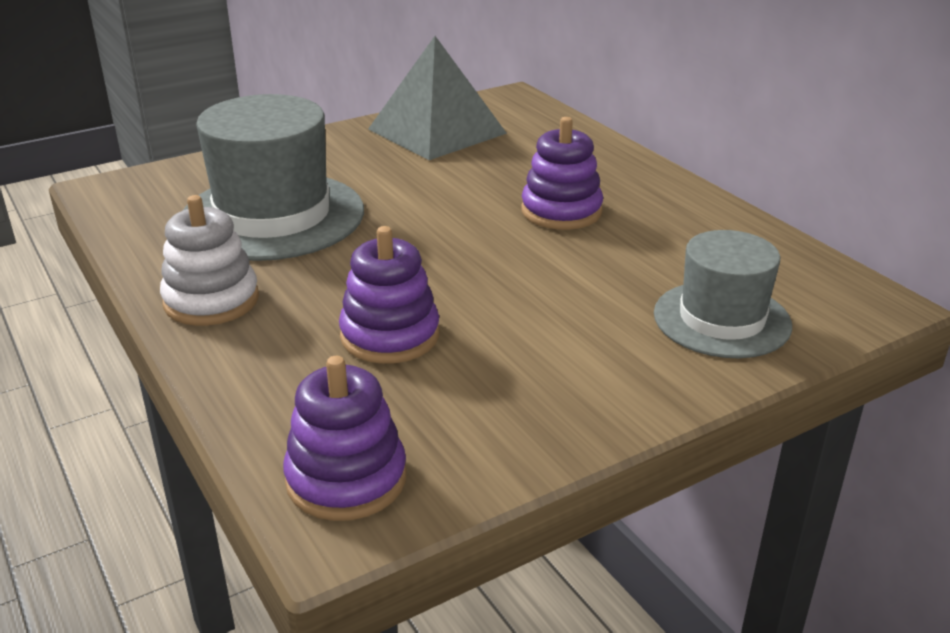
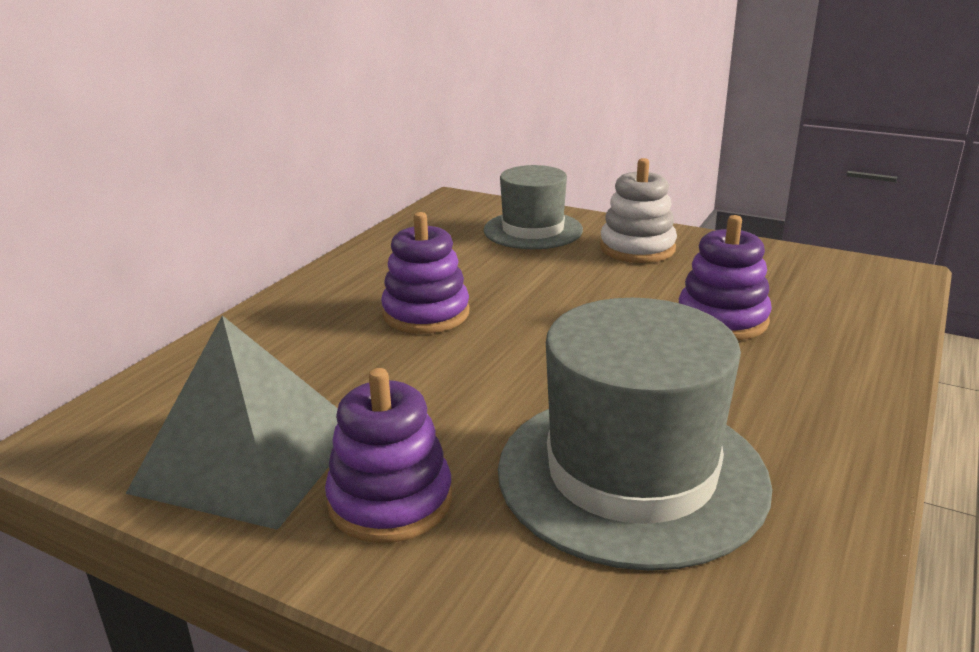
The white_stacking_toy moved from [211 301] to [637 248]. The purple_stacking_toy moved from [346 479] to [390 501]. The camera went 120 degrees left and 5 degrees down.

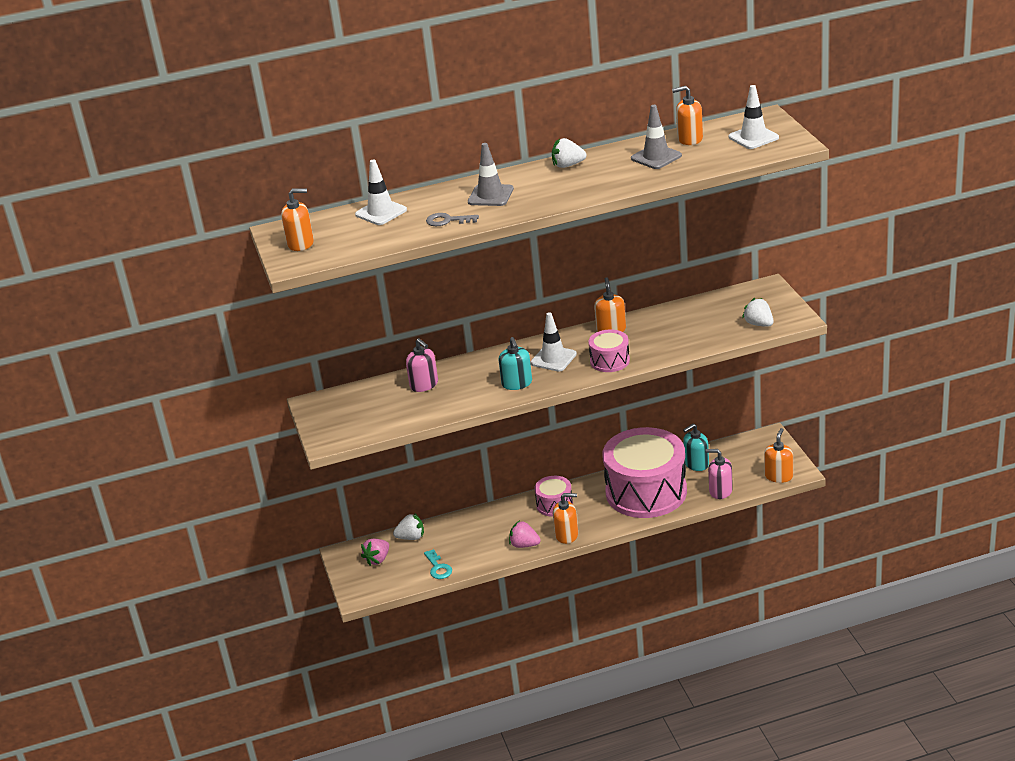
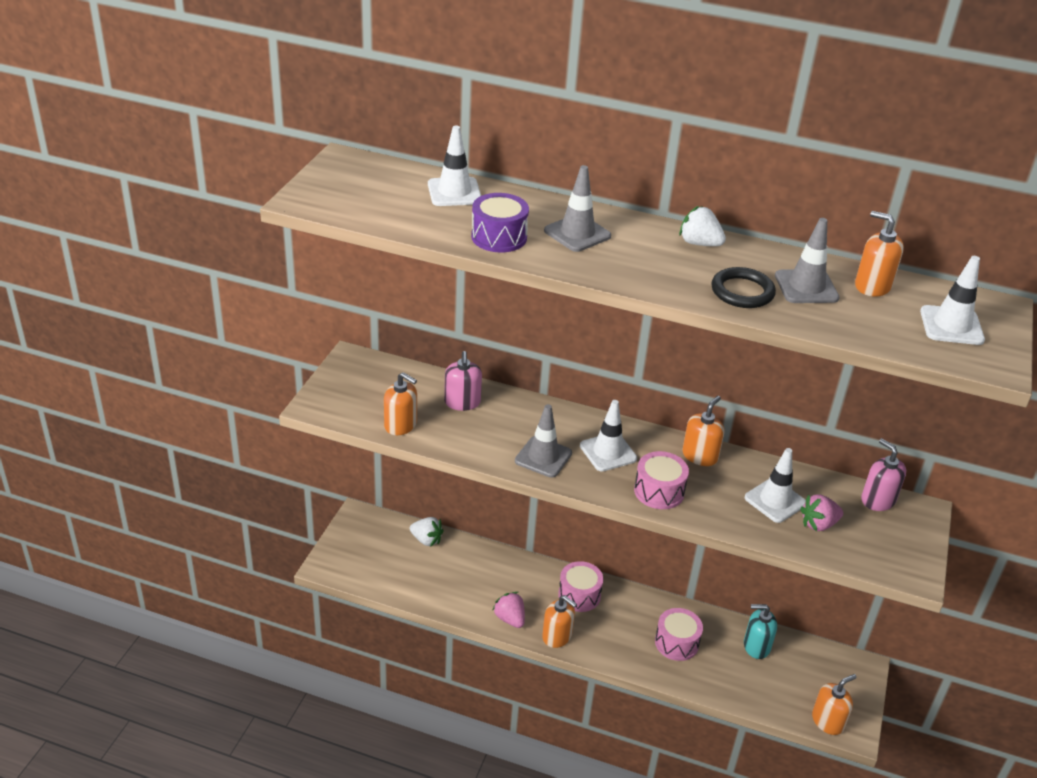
The orange_soap_dispenser moved from [301 243] to [401 425]. The grey_key at [447 221] was replaced by the purple_drum at [499 237]. The white_strawberry at [759 324] disappeared. The turquoise_soap_dispenser at [517 383] was replaced by the grey_traffic_cone at [543 457]. The pink_drum at [646 492] changed to 0.45 times the size. The pink_soap_dispenser moved from [720 491] to [878 500]. The pink_strawberry moved from [377 559] to [818 524]. The turquoise_key at [438 568] disappeared. The black_ring at [742 292] appeared. The white_traffic_cone at [775 500] appeared. The camera went 30 degrees right and 5 degrees up.

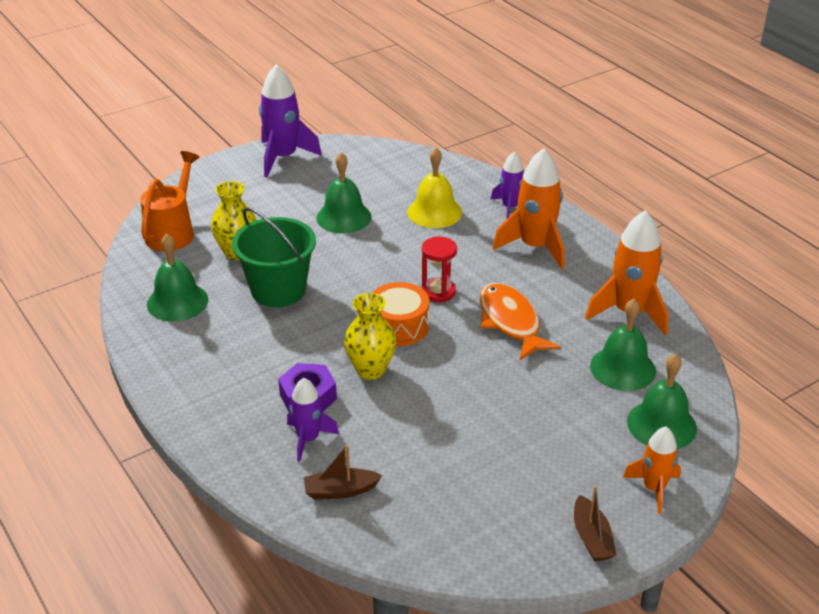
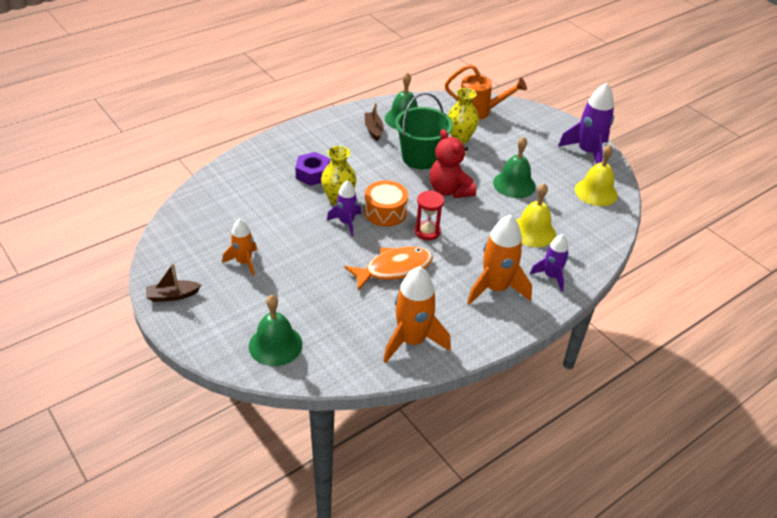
The green_bell at [622 368] disappeared. The purple_rocket moved from [308 439] to [346 223]. The orange_rocket moved from [653 488] to [244 262]. The brown_boat moved from [340 490] to [373 130]. The red_teddy_bear at [449 190] appeared. The yellow_bell at [596 192] appeared. The camera went 85 degrees right and 5 degrees up.

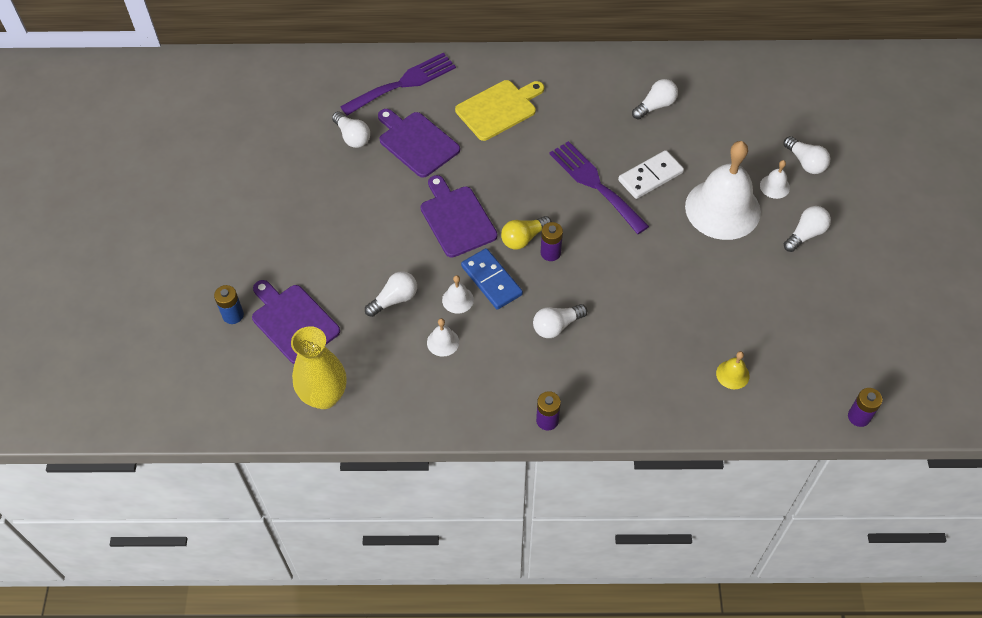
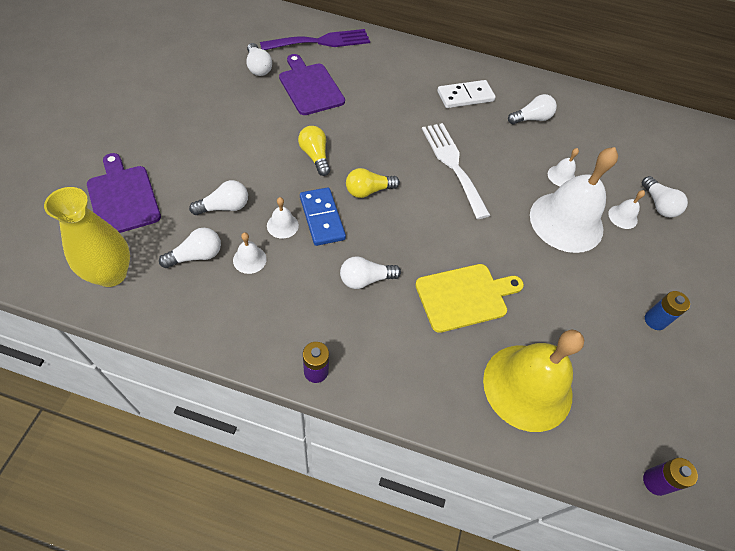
The yellow_cutting_board moved from [499 109] to [465 296]. The purple_fork at [595 184] became the white_fork at [453 165]. The white_domino moved from [650 177] to [465 96]. The purple_cutting_board at [456 219] was replaced by the yellow_light_bulb at [315 156]. The white_light_bulb moved from [805 234] to [196 256]. The purple_battery at [550 253] disappeared. The blue_battery moved from [233 315] to [655 320]. The yellow_bell at [732 374] changed to 2.48 times the size. The white_bell at [561 176] appeared. The camera went 10 degrees right and 0 degrees up.

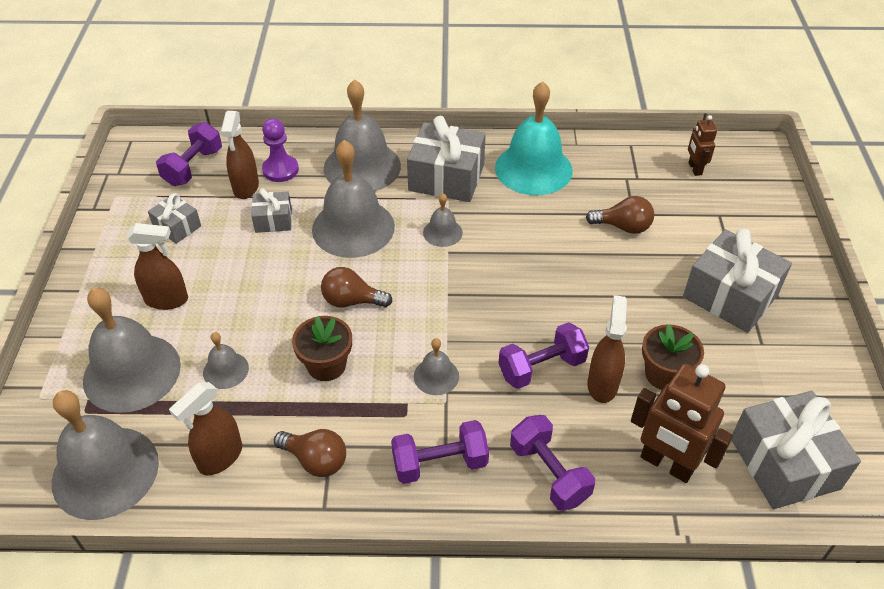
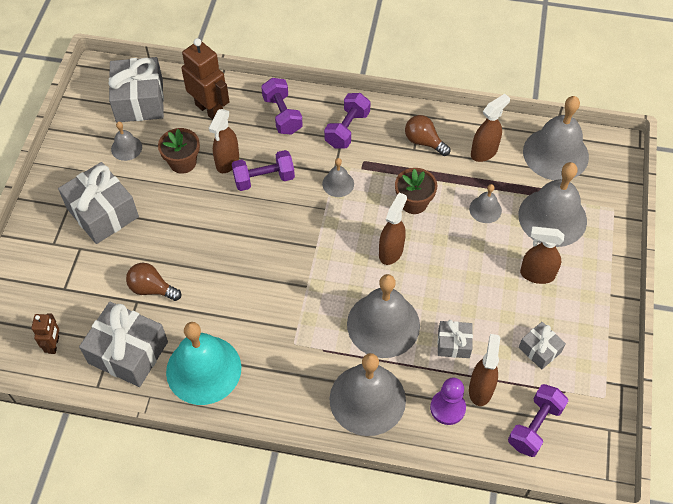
The grey_gift moved from [446 178] to [128 352]. The grey_bell moved from [442 232] to [126 148]. The brown_light_bulb at [352 301] was replaced by the brown_spray_bottle at [391 251]. The purple_dumbbell at [440 463] turned 60 degrees counterclockwise. The camera went 170 degrees left and 10 degrees up.

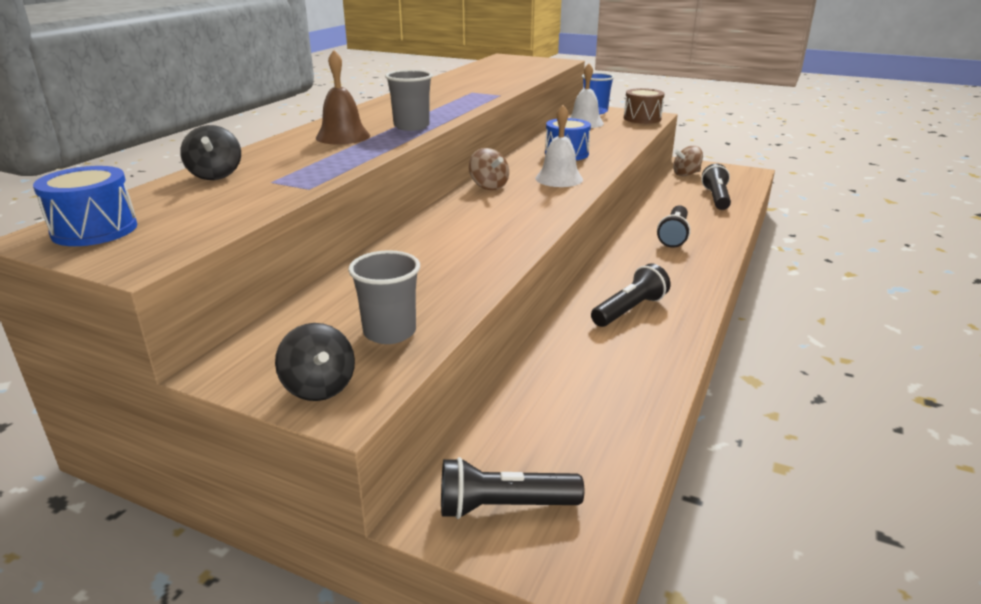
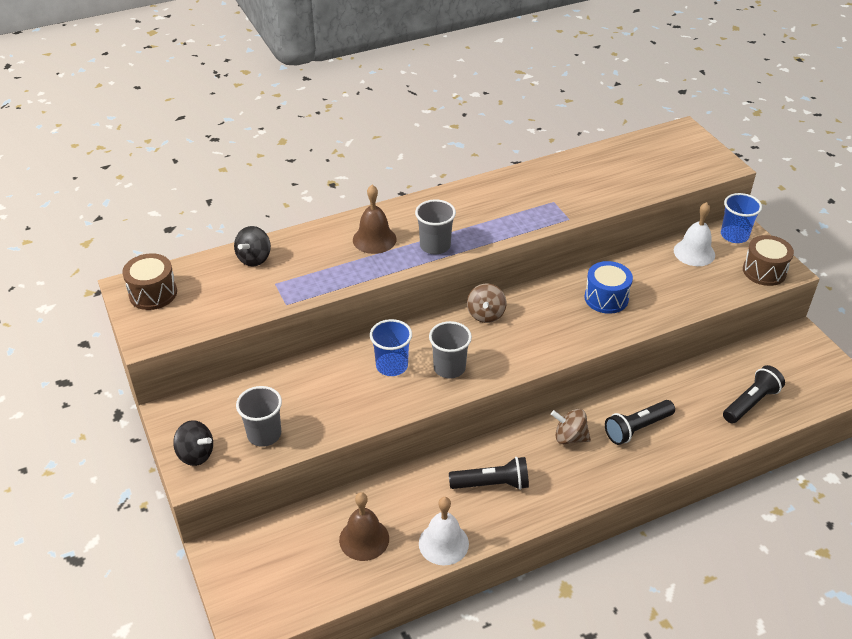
The white_bell moved from [559 179] to [443 543]. The brown_spinning_top moved from [686 174] to [569 437]. The blue_drum at [95 230] became the brown_drum at [153 293]. The black_spinning_top at [319 387] turned 75 degrees counterclockwise. The black_flashlight at [504 506] disappeared. The blue_cup at [392 366] appeared. The grey_cup at [449 368] appeared. The brown_bell at [364 539] appeared. The camera went 40 degrees right and 15 degrees up.

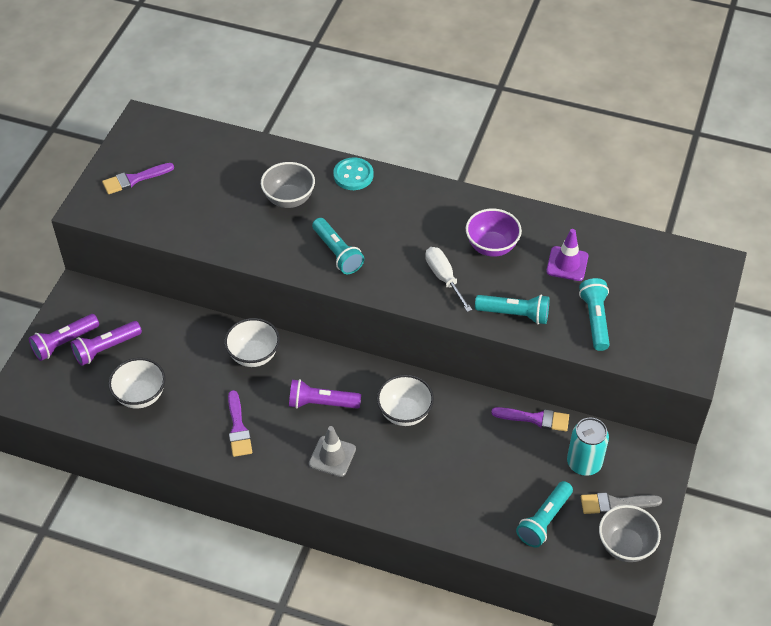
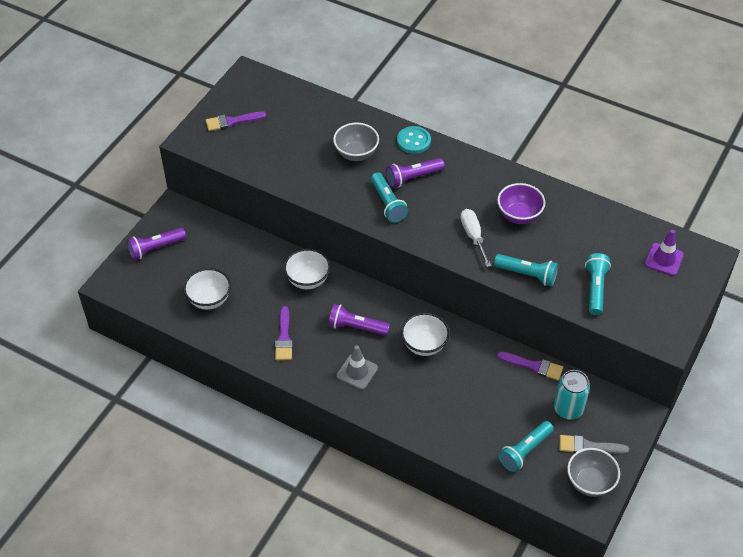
The purple_traffic_cone moved from [567 264] to [664 259]. The purple_flashlight moved from [106 348] to [413 178]. The camera went 10 degrees right and 0 degrees up.

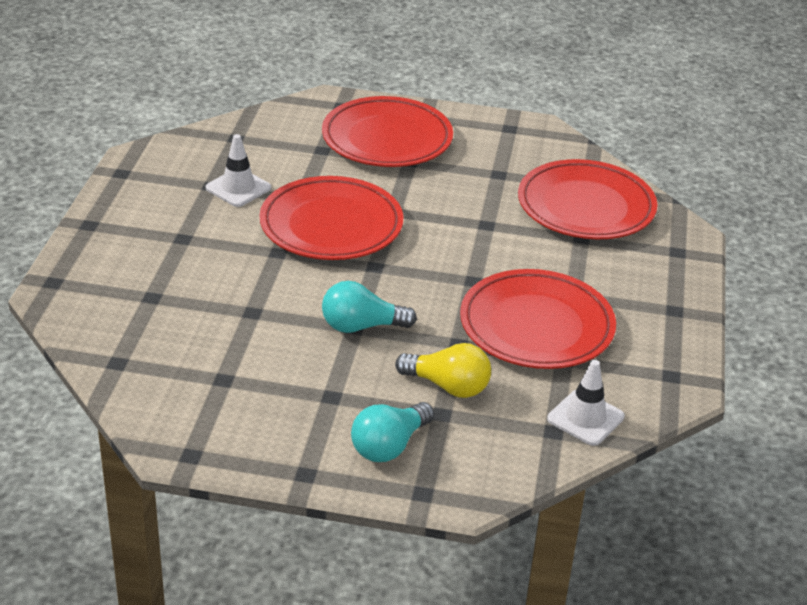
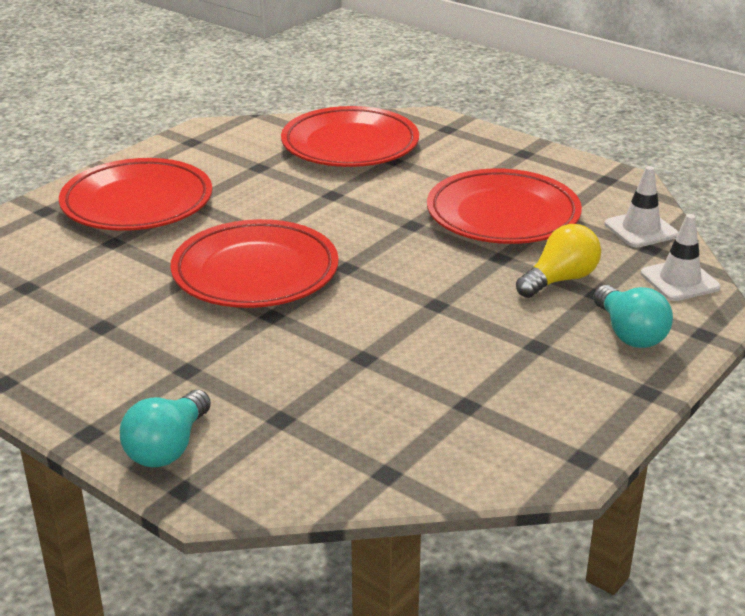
The white_traffic_cone moved from [238 188] to [679 281]. The turquoise_light_bulb moved from [361 326] to [168 447]. The camera went 60 degrees left and 5 degrees down.

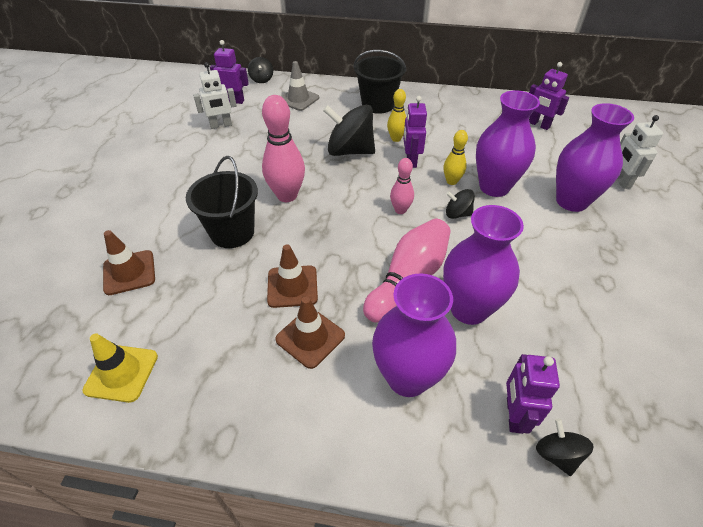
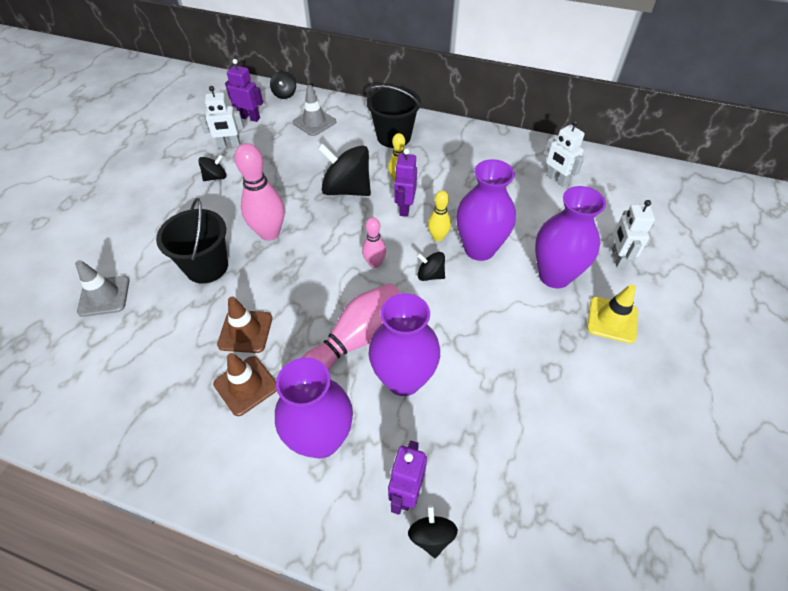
The purple_robot at [538 125] became the white_robot at [556 180]. The brown_traffic_cone at [129 272] became the grey_traffic_cone at [104 296]. The yellow_traffic_cone moved from [121 373] to [612 320]. The black_spinning_top at [215 177] appeared. The camera went 10 degrees right and 5 degrees up.

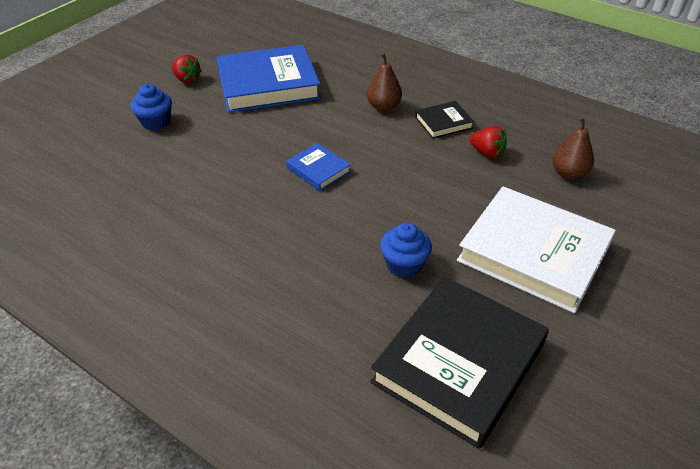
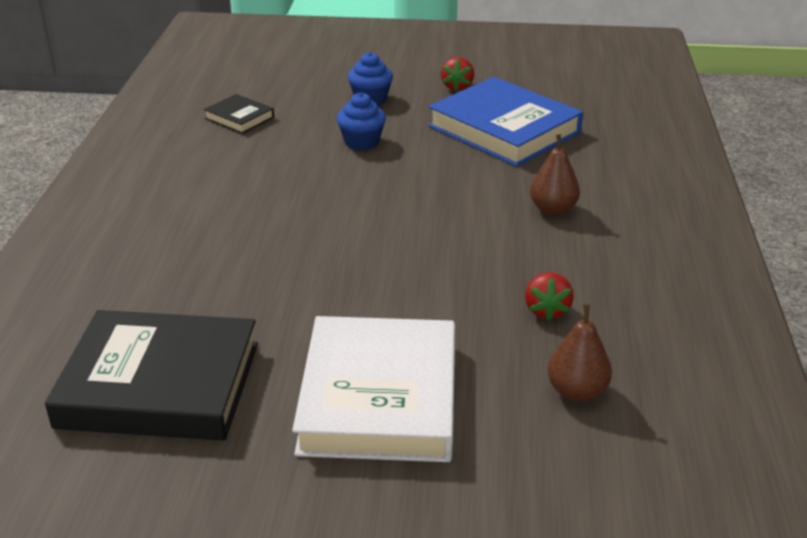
The black_book moved from [443 123] to [239 118]. The blue_book at [318 170] disappeared. The blue_cupcake moved from [404 265] to [361 142]. The camera went 60 degrees right and 10 degrees down.

